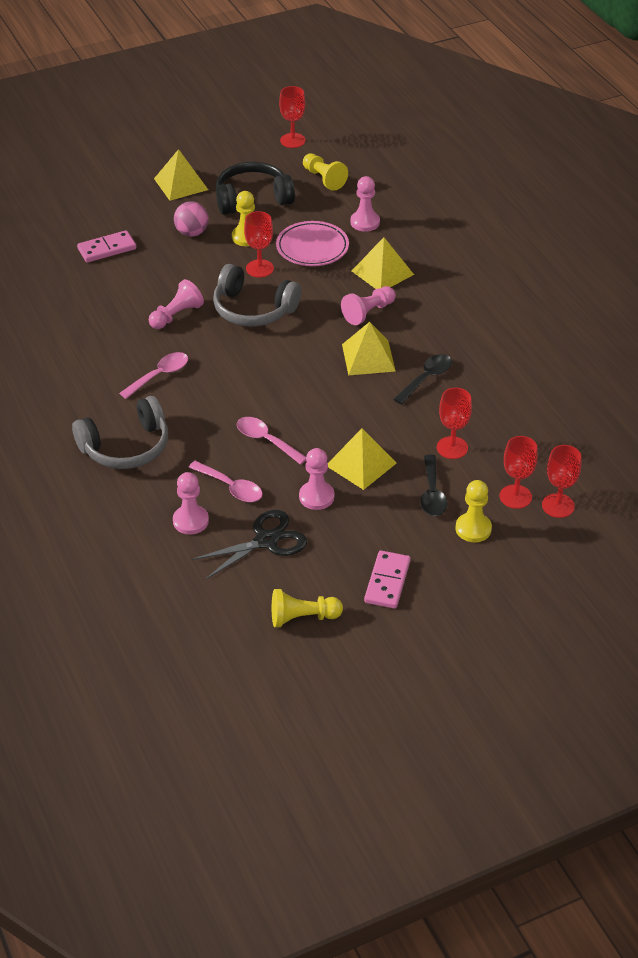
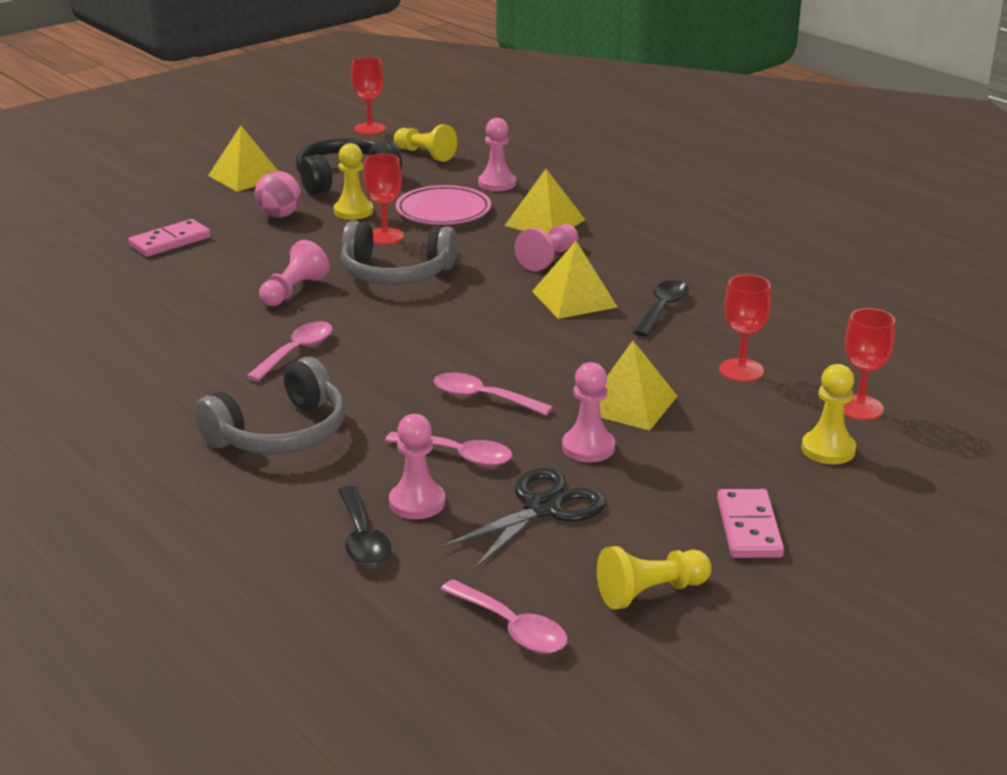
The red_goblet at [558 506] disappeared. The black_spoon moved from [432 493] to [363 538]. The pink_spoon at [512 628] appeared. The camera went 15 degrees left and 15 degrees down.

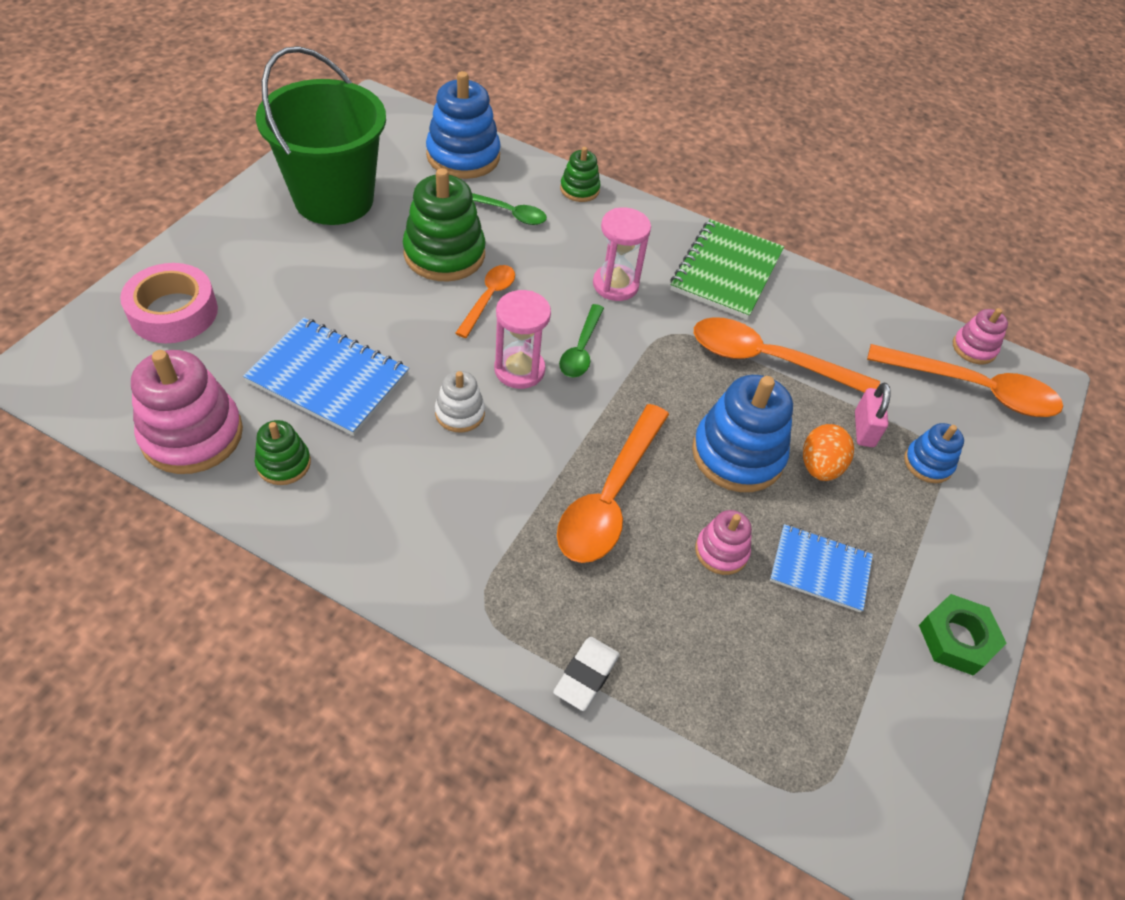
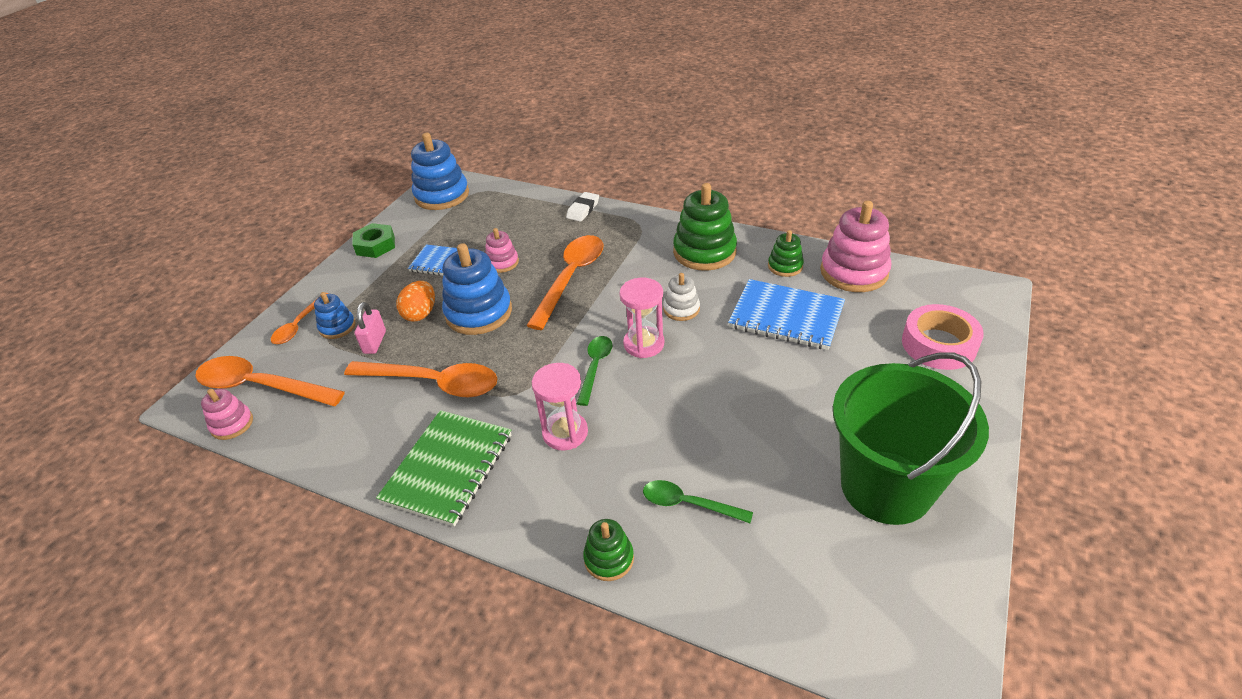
The blue_stacking_toy moved from [463 156] to [442 195]. The green_stacking_toy moved from [444 254] to [704 252]. The orange_spoon moved from [489 298] to [299 325]. The camera went 175 degrees left and 10 degrees down.

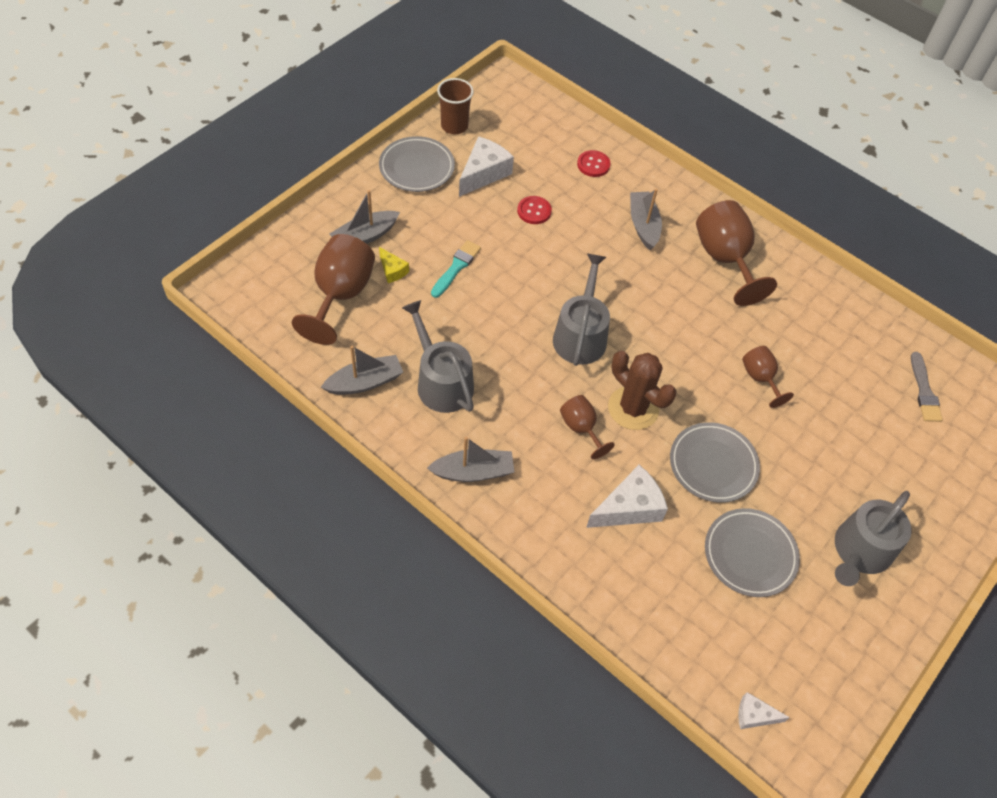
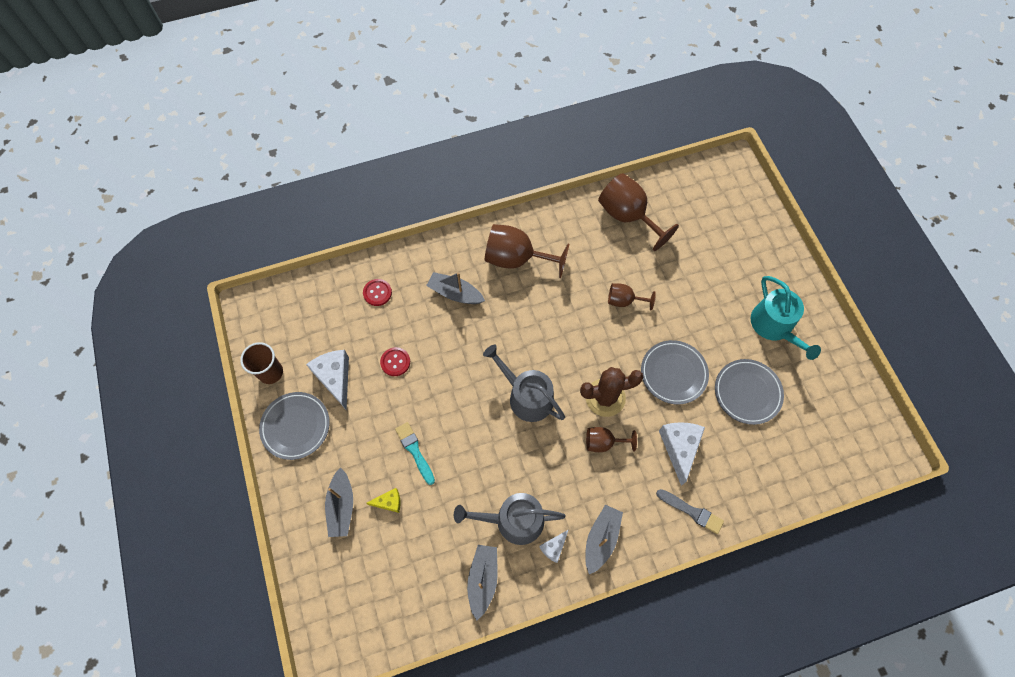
The brown_goblet moved from [340 295] to [628 216]. The grey_brush moved from [924 391] to [692 511]. The grey_watering_can at [859 552] became the turquoise_watering_can at [774 326]. The white_cheese moved from [754 715] to [554 547]. The camera went 55 degrees left and 10 degrees up.

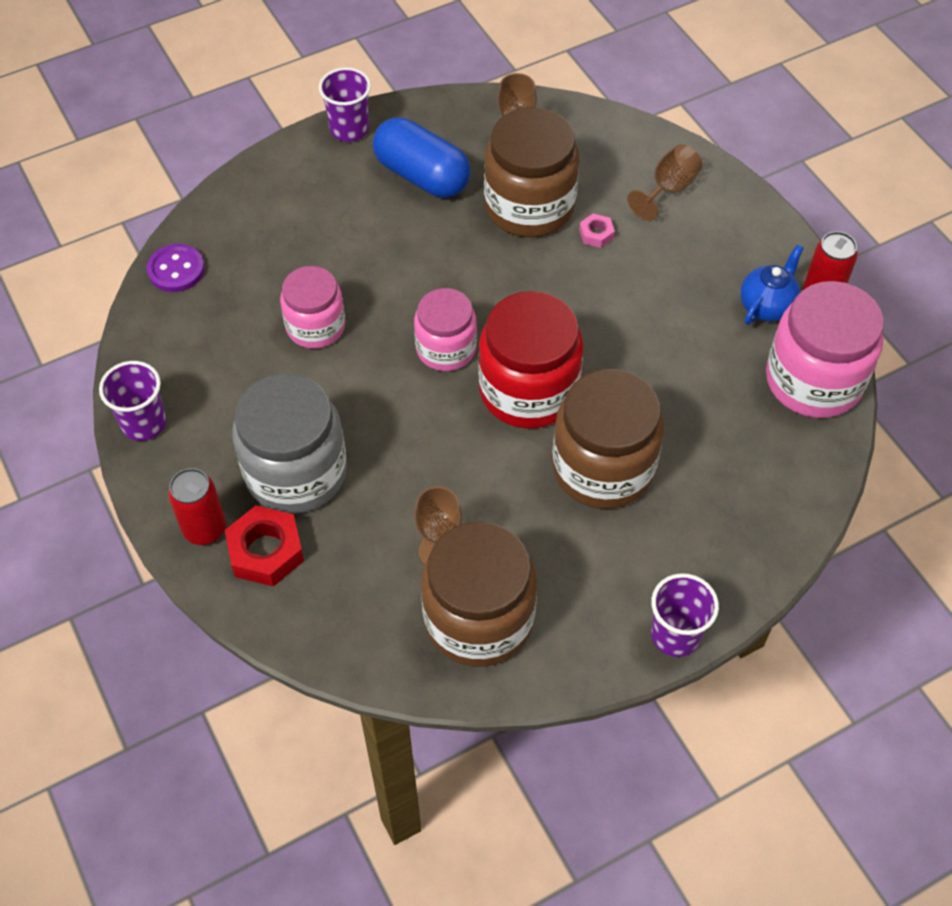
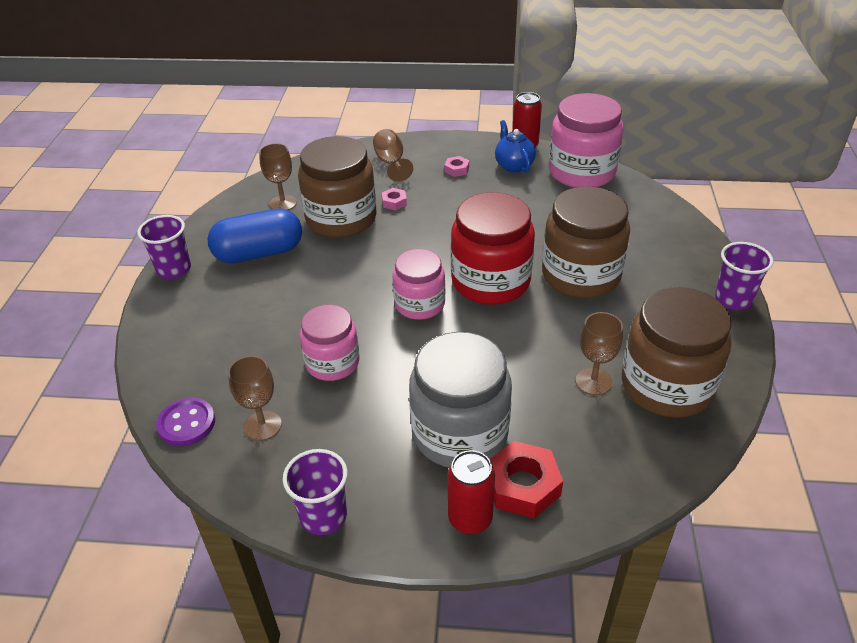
The pink_nut at [457 169] appeared. The brown_goblet at [262 425] appeared. The camera went 55 degrees left and 15 degrees down.

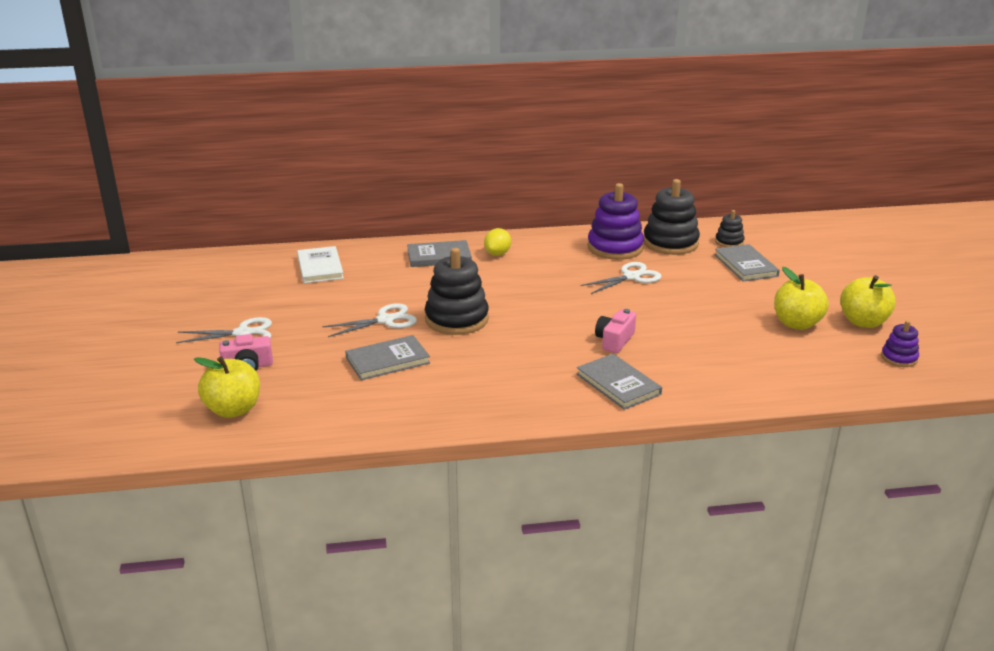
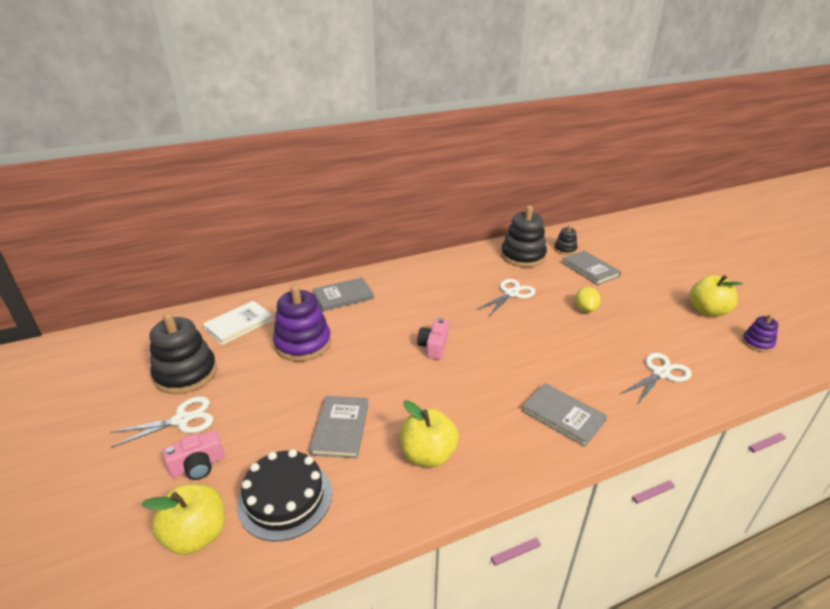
The purple_stacking_toy moved from [615 248] to [303 343]. The yellow_lemon moved from [497 254] to [585 309]. The white_book at [320 267] turned 75 degrees clockwise. The black_stacking_toy moved from [456 319] to [186 373]. The yellow_apple moved from [797 324] to [428 454]. The white_scissors moved from [385 320] to [660 373]. The pink_camera moved from [614 340] to [434 346]. The grey_book at [387 360] turned 45 degrees counterclockwise. The black_cake at [285 498] appeared. The camera went 15 degrees left and 5 degrees up.

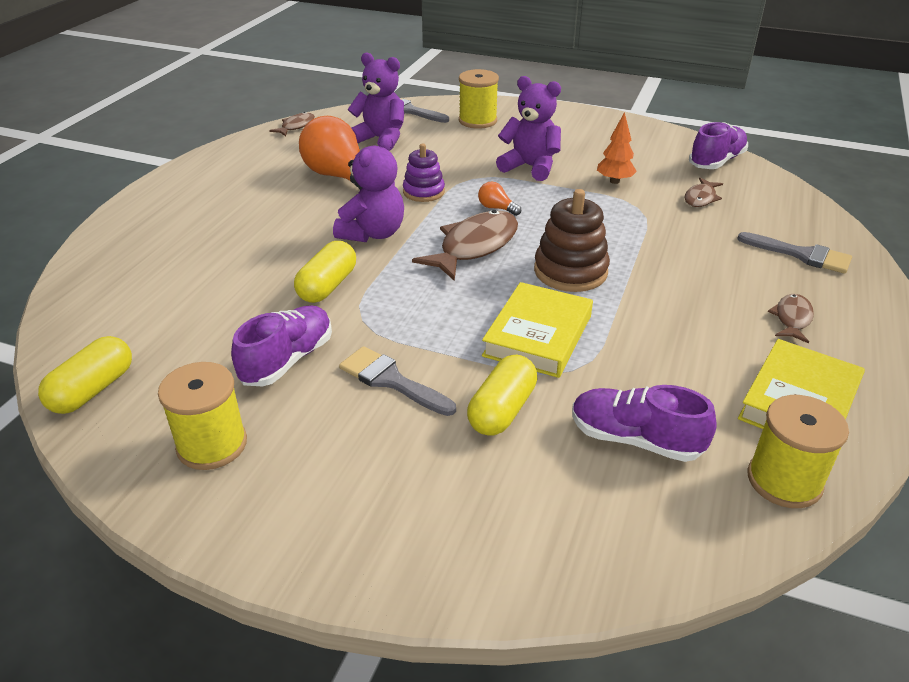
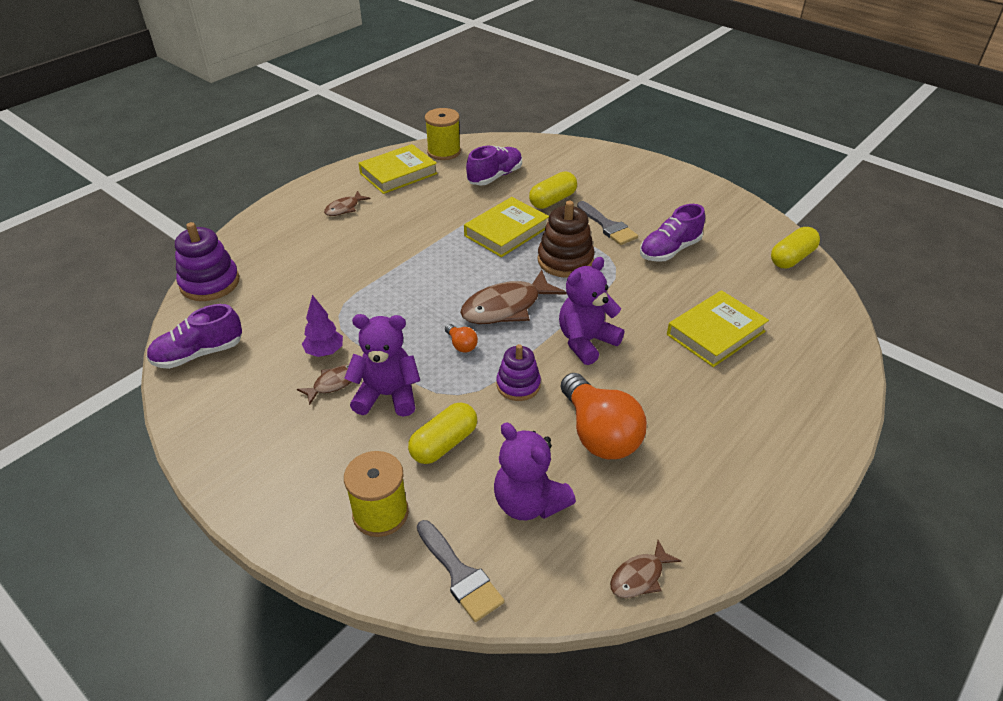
The purple_teddy_bear at [530 167] turned 135 degrees clockwise. The orange_tree at [614 181] became the purple_tree at [325 352]. The brown_fish moved from [701 198] to [333 383]. The brown_stacking_toy moved from [570 271] to [565 260]. The grey_brush at [801 255] disappeared. The yellow_capsule moved from [327 286] to [444 444]. The yellow_spool at [212 445] disappeared. The purple_shoe at [635 439] turned 90 degrees counterclockwise. The purple_stacking_toy at [210 283] appeared. The yellow_book at [715 333] appeared. The camera went 160 degrees left and 5 degrees up.

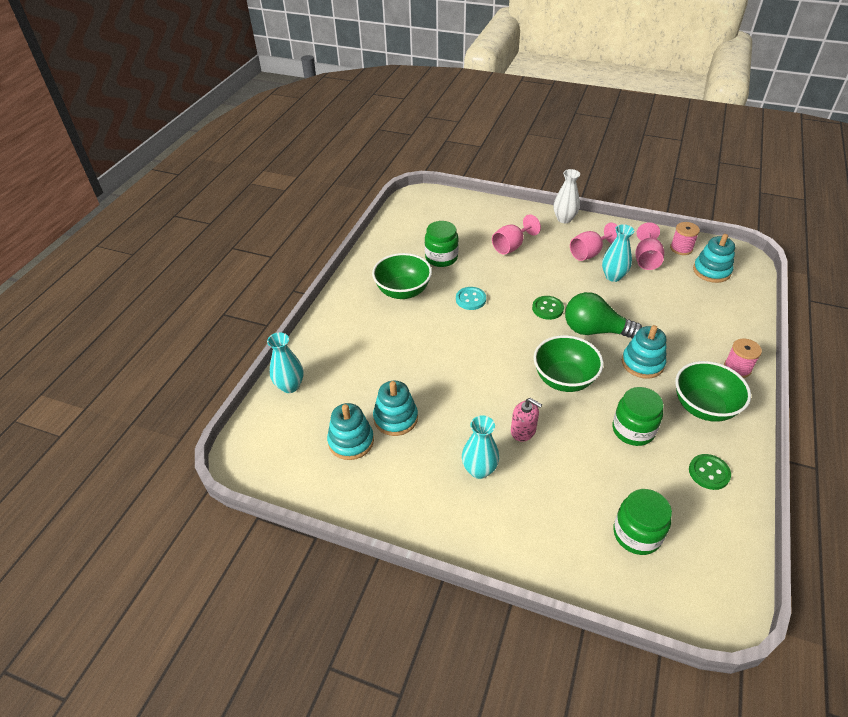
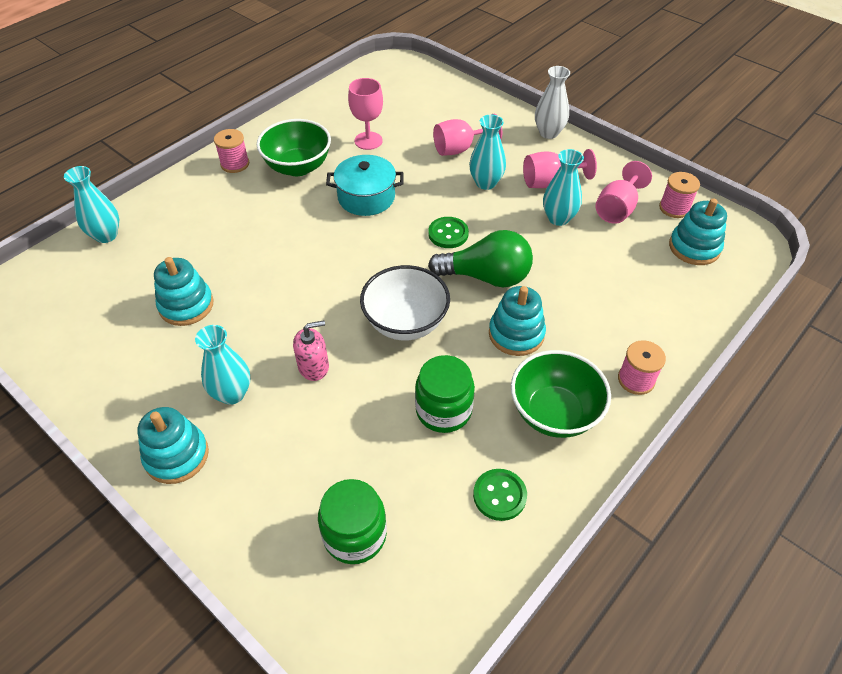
The green_jar at [441 258] was replaced by the pink_goblet at [368 141]. The turquoise_button at [470 299] was replaced by the turquoise_pot at [366 197]. The green_light_bulb at [595 330] turned 150 degrees clockwise. The green_bowl at [564 379] became the white_bowl at [405 323]. The pink_soap_dispenser at [523 431] turned 75 degrees counterclockwise. The turquoise_stacking_toy moved from [351 441] to [176 456]. The turquoise_vase at [486 183] appeared. The pink_spool at [235 164] appeared. The camera went 20 degrees right and 5 degrees up.

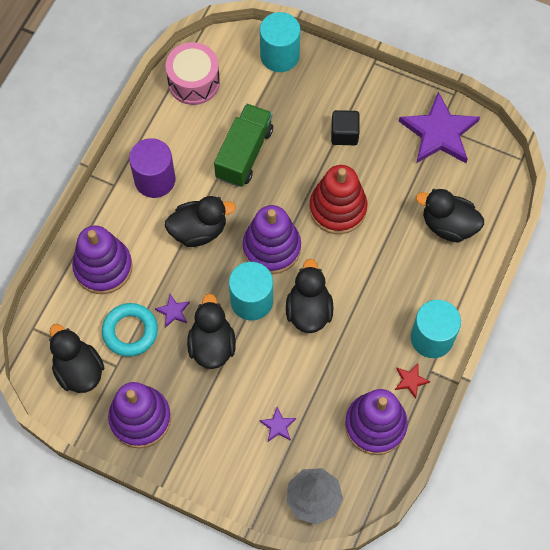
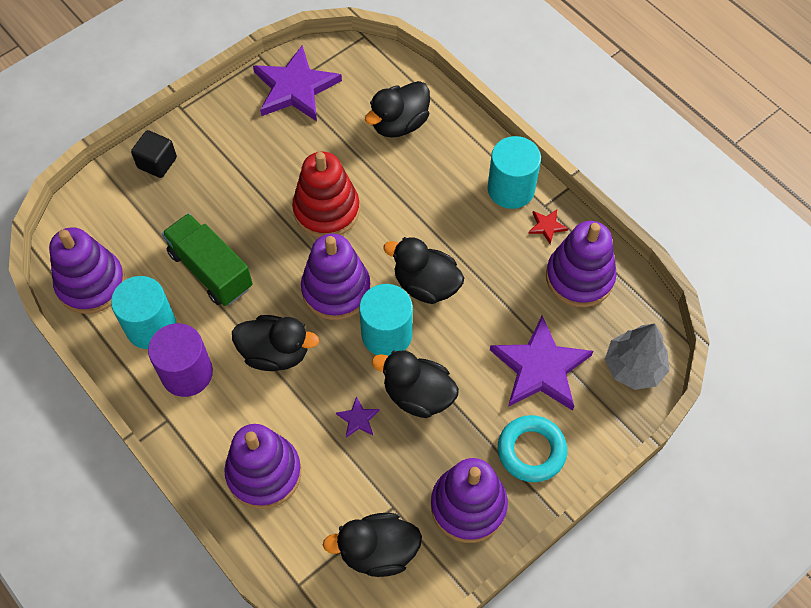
The turquoise_cylinder moved from [279 55] to [151 326]. The pink_drum at [194 82] was replaced by the purple_stacking_toy at [91 284]. The black_cube moved from [344 134] to [157 163]. The black_duck at [199 230] turned 90 degrees clockwise. The turquoise_ring moved from [130 331] to [531 451]. The purple_star at [278 426] changed to 2.41 times the size. The camera went 65 degrees left and 5 degrees down.

